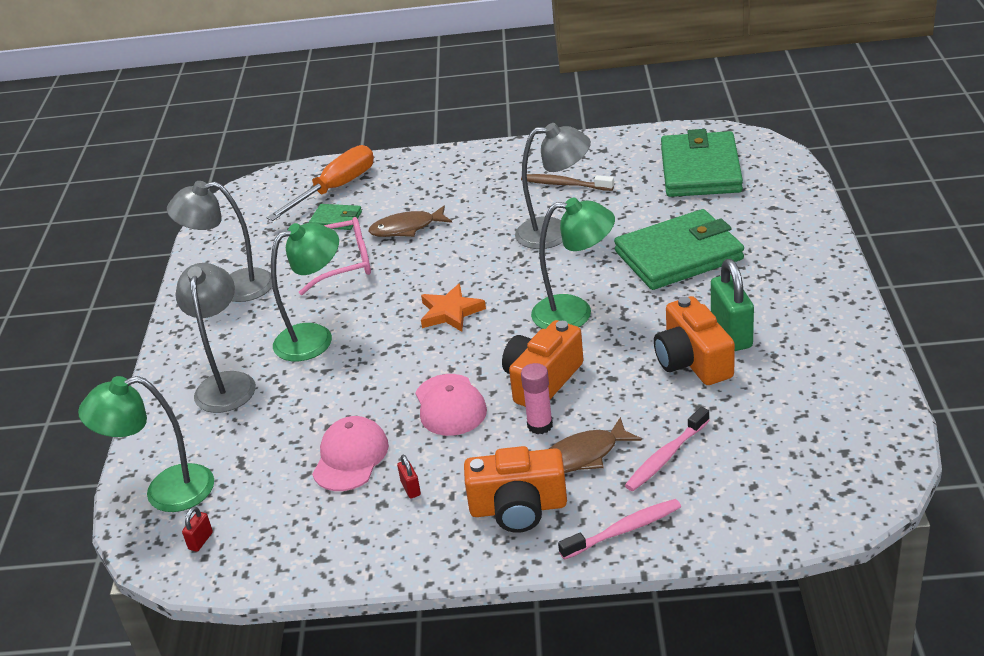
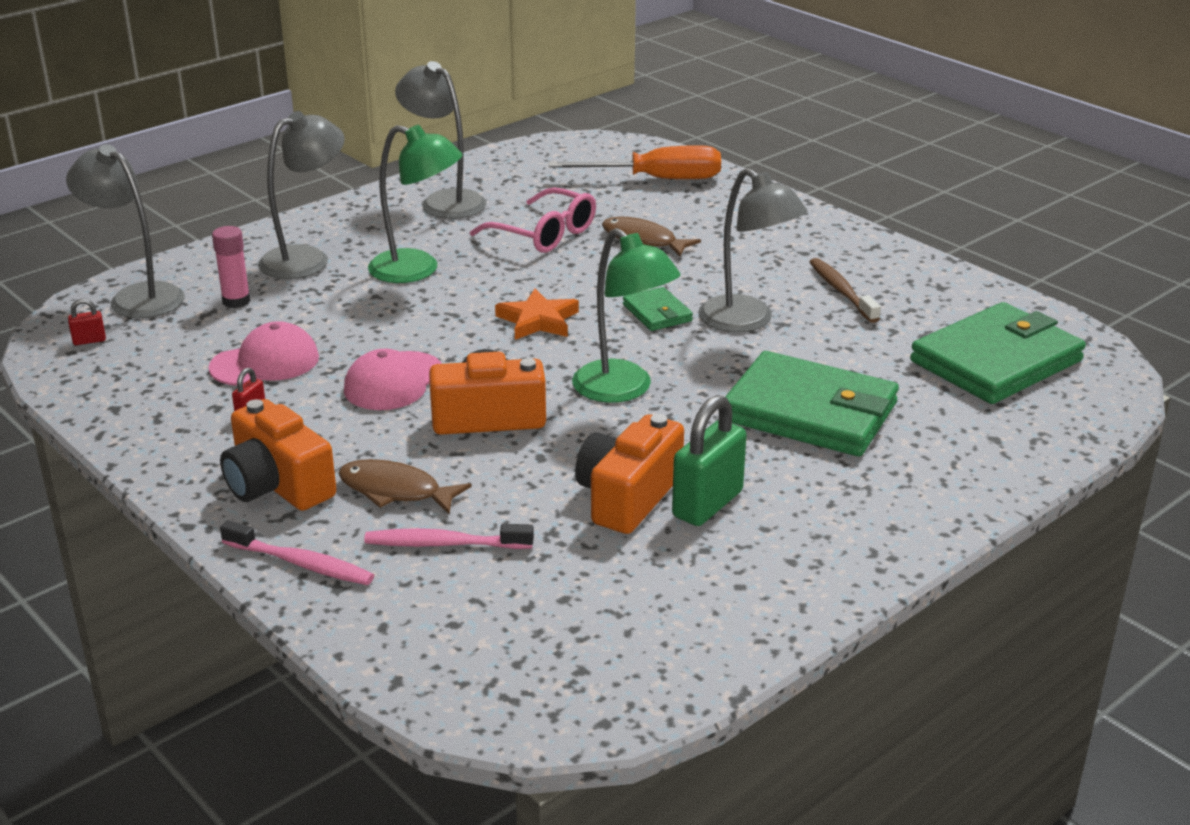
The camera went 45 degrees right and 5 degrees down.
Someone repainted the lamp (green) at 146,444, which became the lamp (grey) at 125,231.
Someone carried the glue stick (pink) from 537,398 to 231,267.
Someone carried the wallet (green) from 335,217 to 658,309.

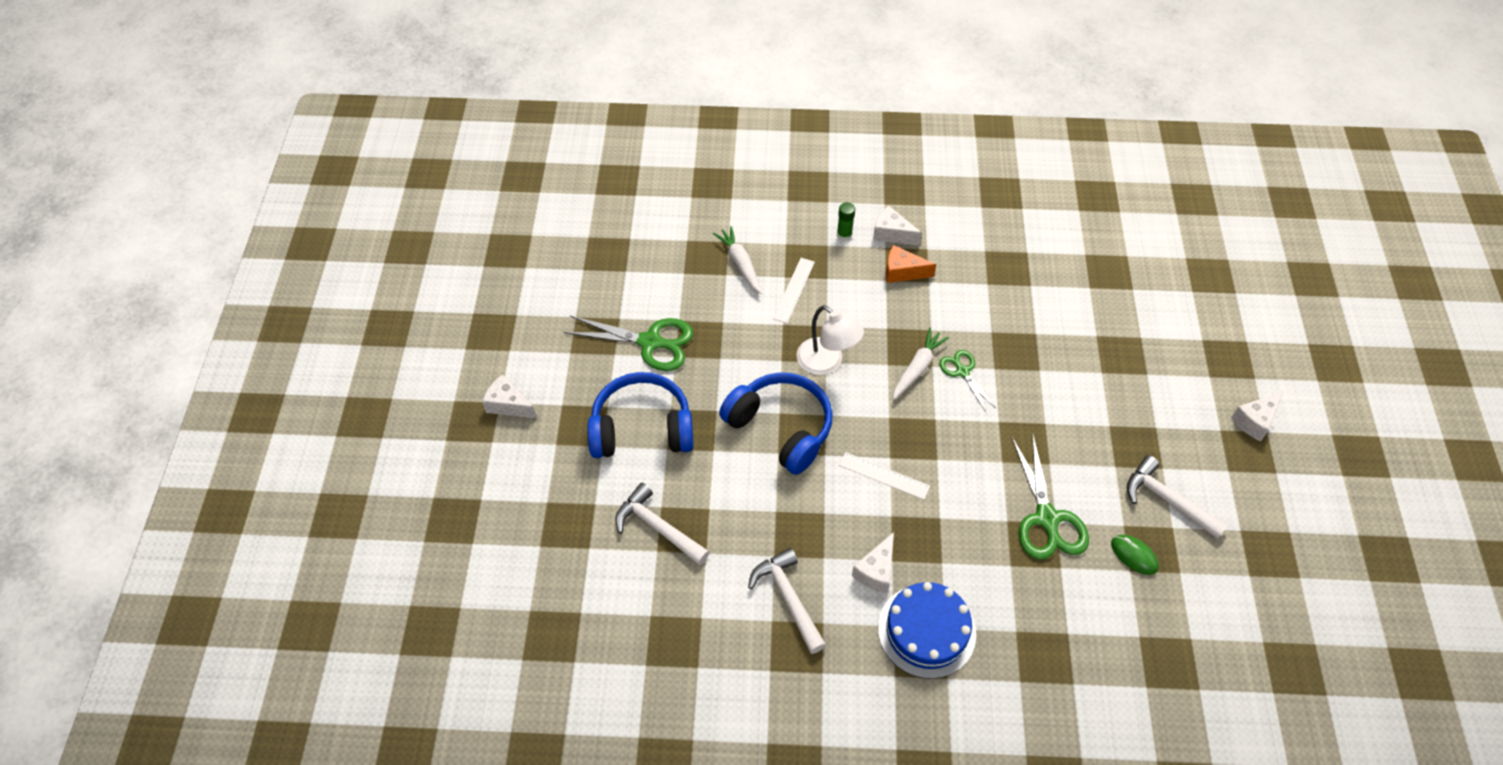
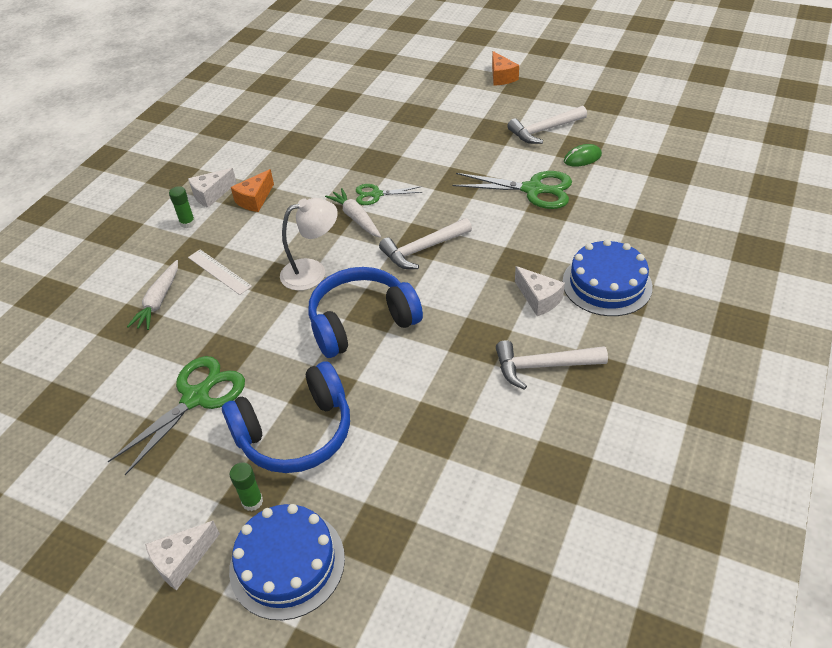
The camera went 65 degrees left and 10 degrees down.
Someone rotated the carrot (white) at 737,260 by 75 degrees counterclockwise.
Someone rotated the headphones (blue) at 640,415 by 135 degrees counterclockwise.
Someone put down the cake (blue) at 287,562.
Someone put down the glue stick (green) at 246,486.
Someone carried the hammer (white) from 662,524 to 425,243.
Someone repainted the cheese (white) at 1257,416, which became the cheese (orange) at 505,68.
Someone took away the ruler (white) at 884,476.

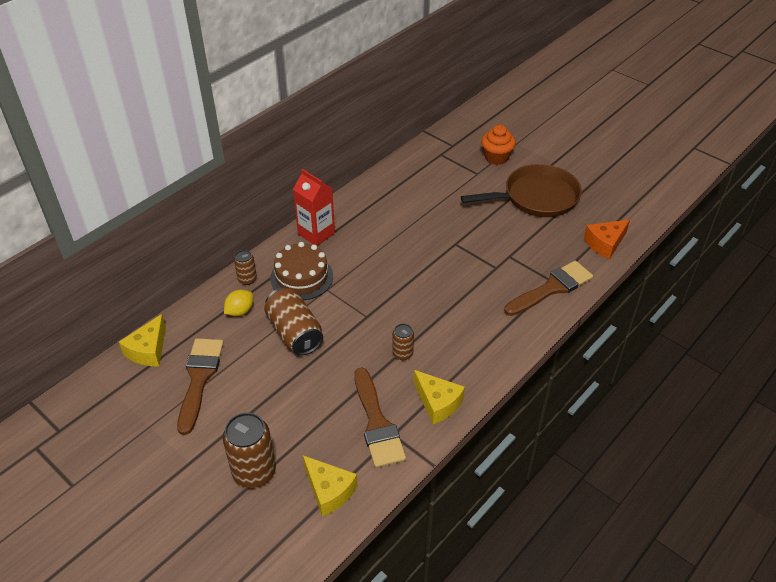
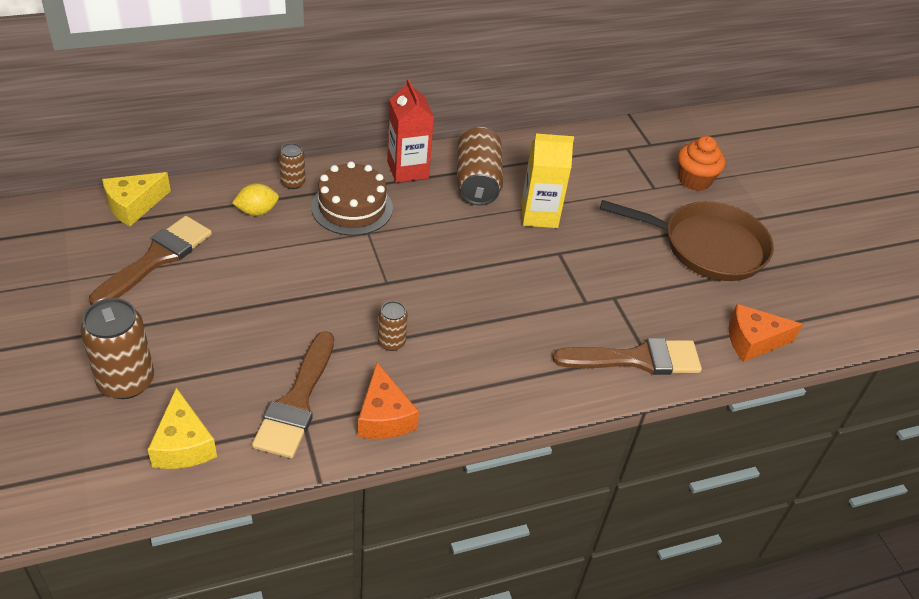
The camera went 25 degrees right and 0 degrees up.
Someone repainted the cheese (yellow) at 439,397, which became the cheese (orange) at 388,400.
Someone carried the can (brown) from 293,321 to 480,166.
Someone put down the carton (yellow) at 547,181.

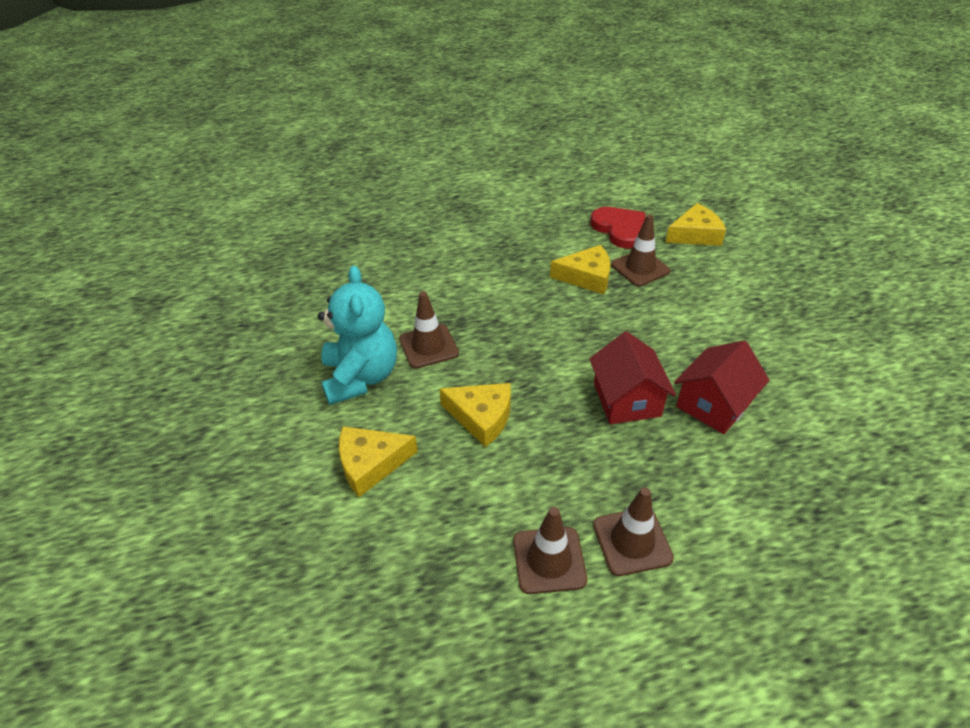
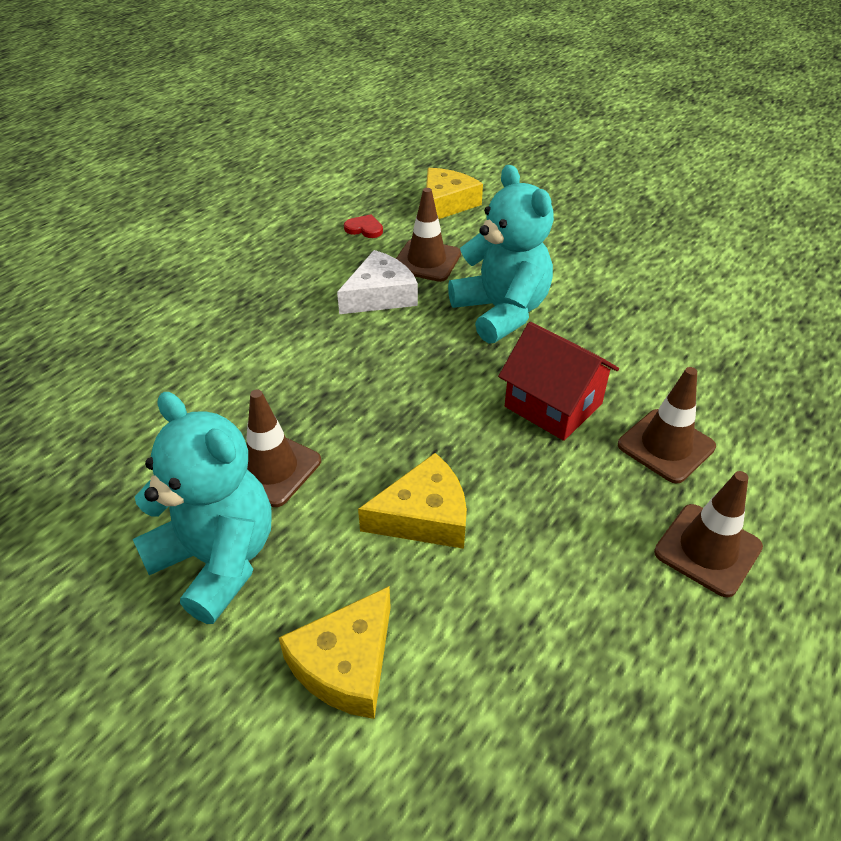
The camera went 40 degrees left and 0 degrees up.
Someone repainted the cheese (yellow) at 580,269, which became the cheese (white) at 377,282.
Someone scaled the heart (red) at 617,228 by 0.48.
Someone put down the teddy bear (turquoise) at 501,254.
Someone carried the traffic cone (brown) from 550,550 to 667,425.
Someone took away the house (red) at 721,387.

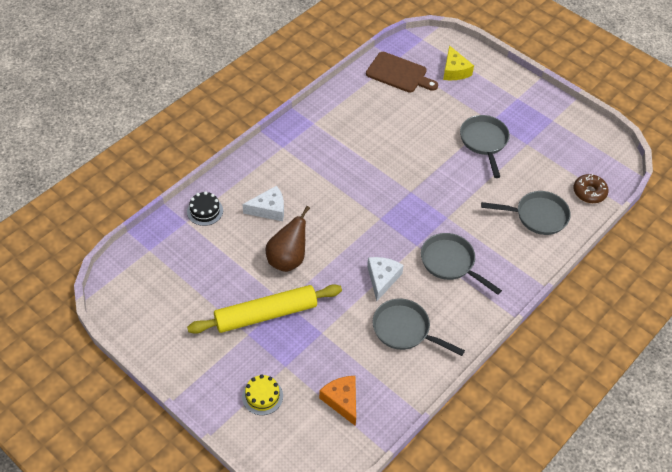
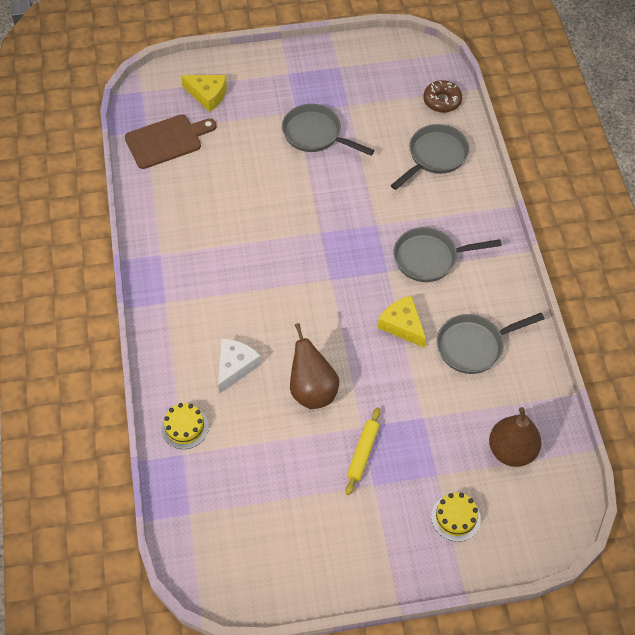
The camera went 50 degrees left and 5 degrees up.
Someone repainted the cake (black) at 205,208, which became the cake (yellow) at 185,426.
Someone scaled the rolling pin (yellow) at 264,309 by 0.51.
Someone repainted the cheese (white) at 385,279, which became the cheese (yellow) at 402,321.
Someone swapped the cheese (orange) at 337,401 for the pear (brown) at 515,437.

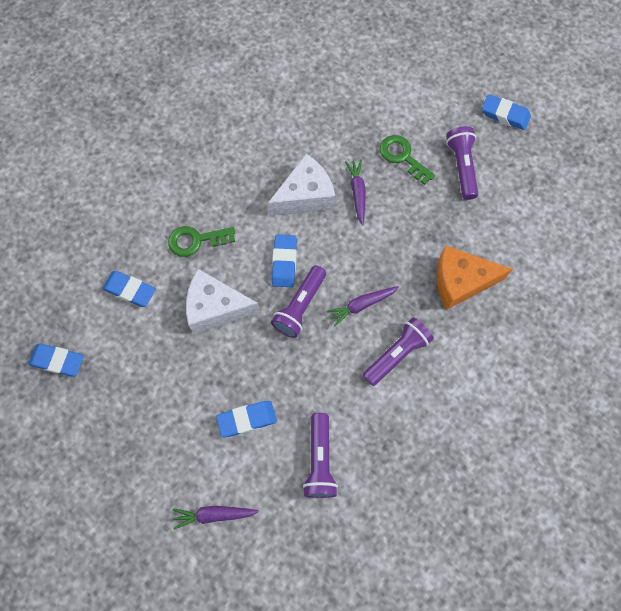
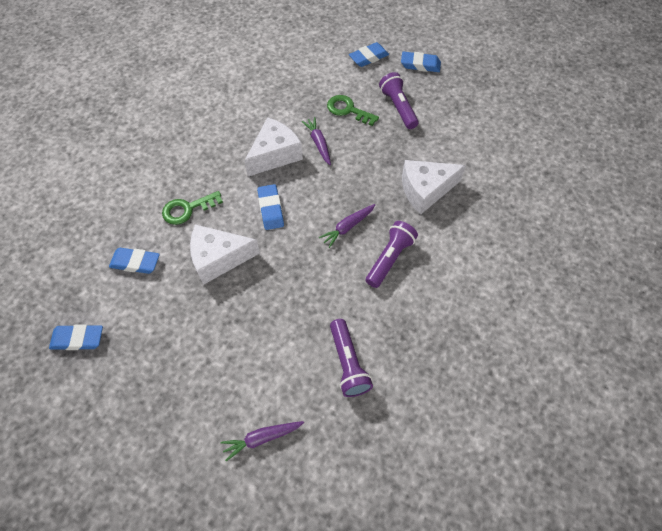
The camera went 15 degrees left and 10 degrees down.
Someone carried the eraser (blue) from 246,419 to 369,54.
Someone repainted the cheese (orange) at 475,277, which became the cheese (white) at 434,187.
Someone took away the flashlight (purple) at 298,301.

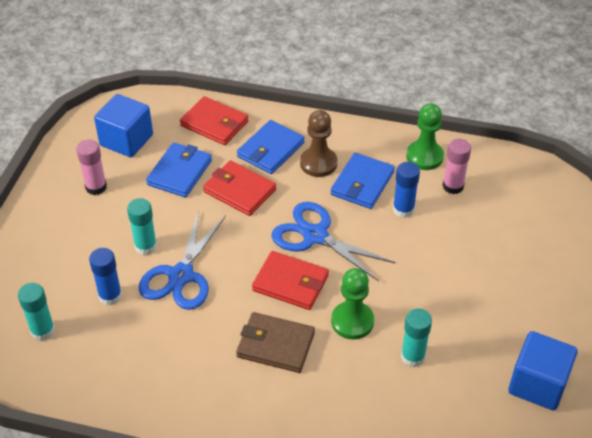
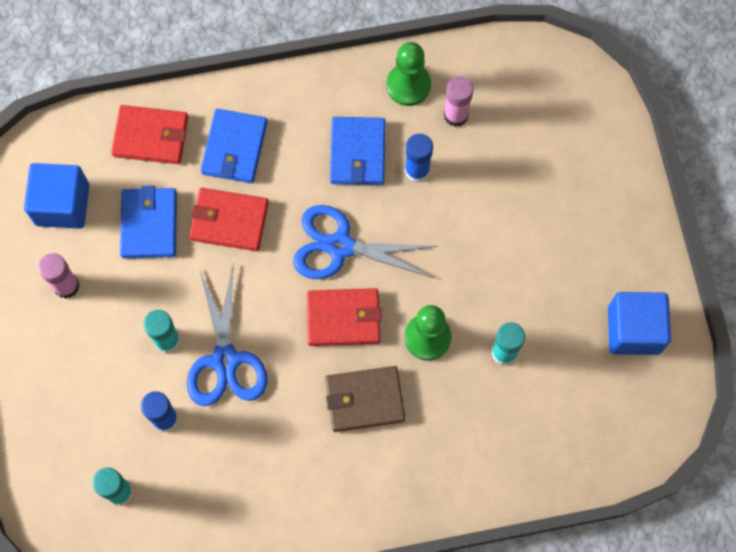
The camera went 25 degrees left and 25 degrees up.
Someone took away the pawn (brown) at 318,143.

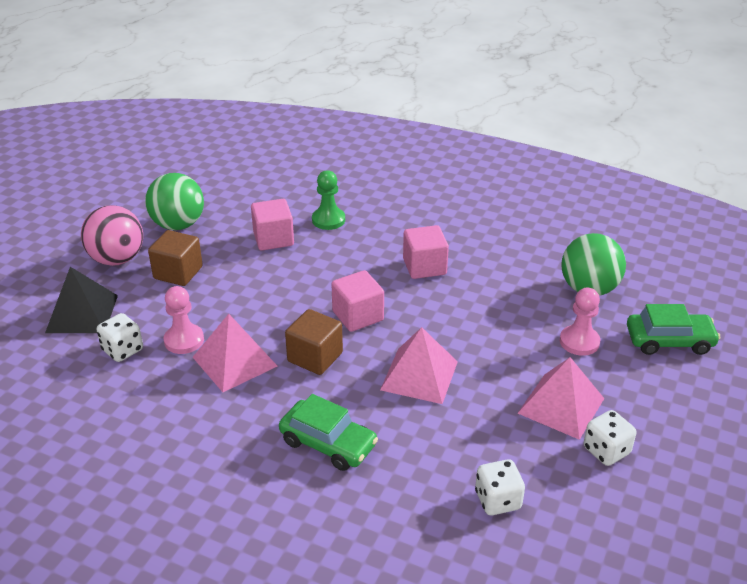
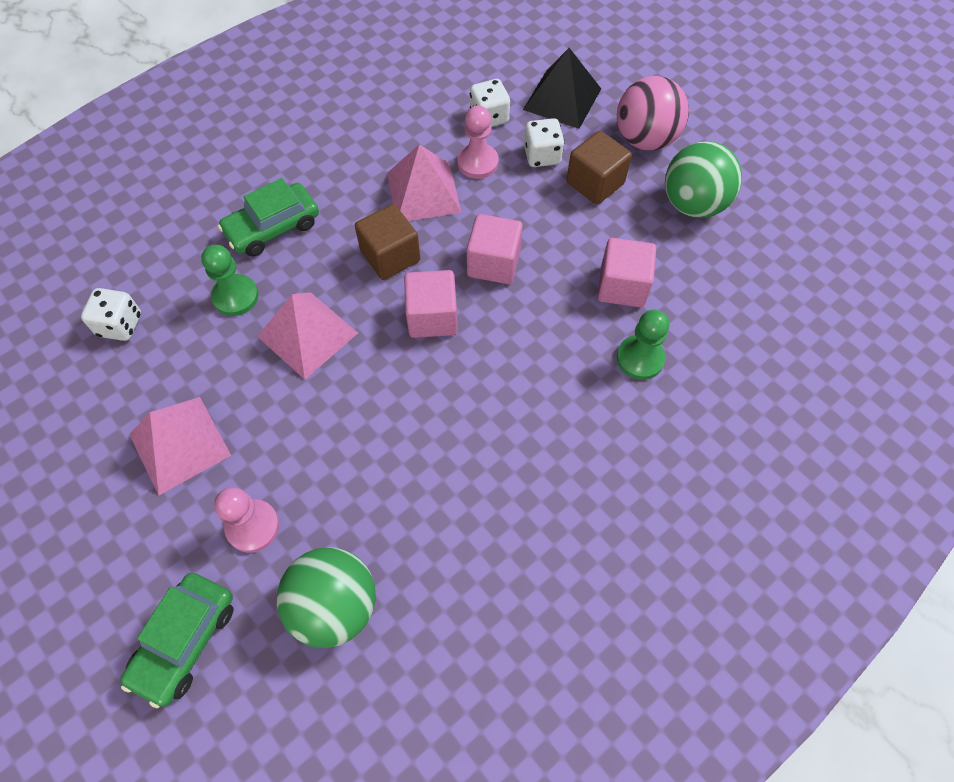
The camera went 115 degrees right and 25 degrees up.
Someone put down the pawn (green) at 230,280.
Someone carried the cube (pink) from 426,252 to 494,249.
Someone carried the dice (white) from 610,438 to 544,142.

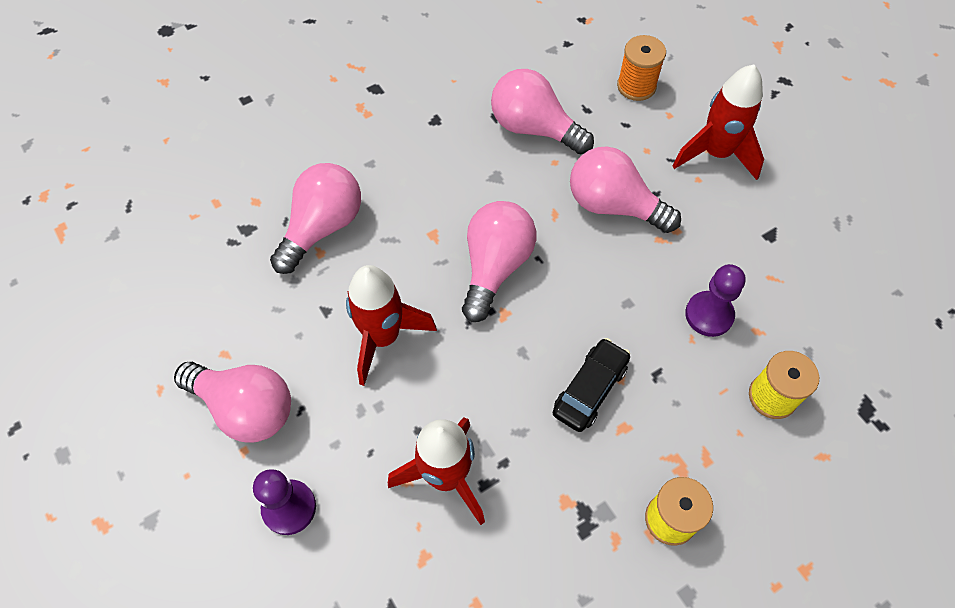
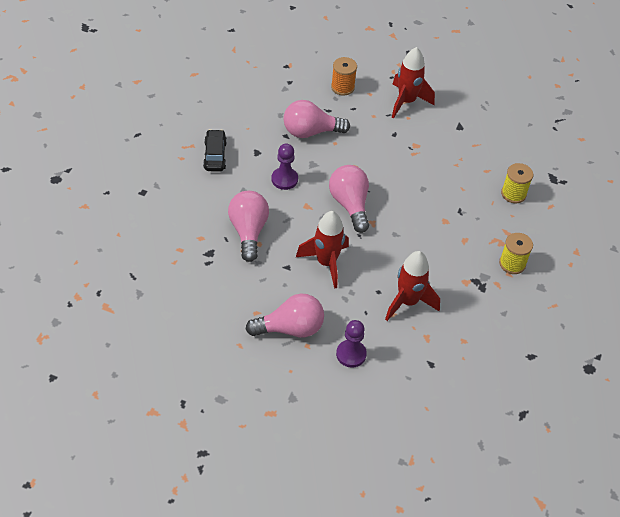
The camera went 40 degrees left and 10 degrees down.
Someone carried the car (black) from 591,385 to 215,150.
Someone carried the pawn (purple) from 715,300 to 284,167.
Someone took away the light bulb (pink) at 625,189.

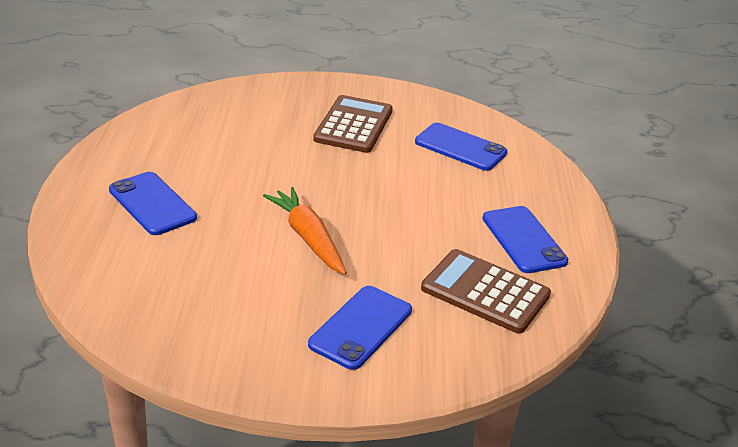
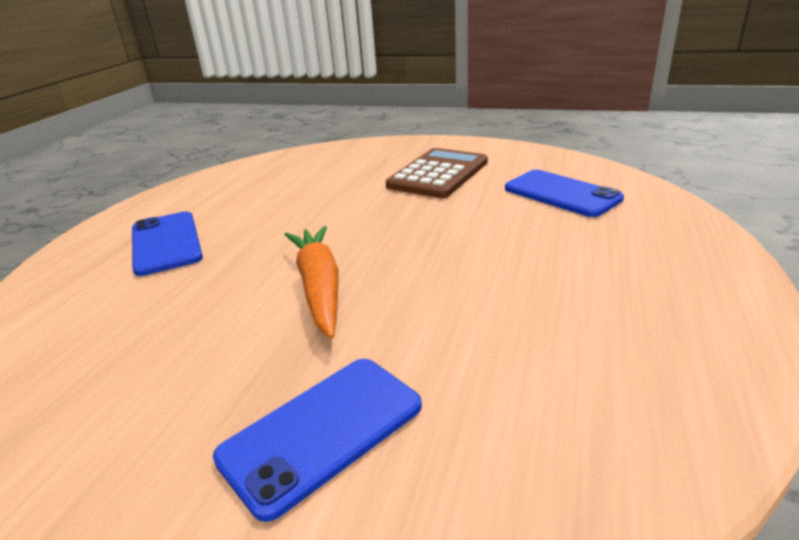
The camera went 20 degrees right and 5 degrees down.
Someone took away the calculator (brown) at 486,291.
Someone took away the phone (blue) at 525,239.

